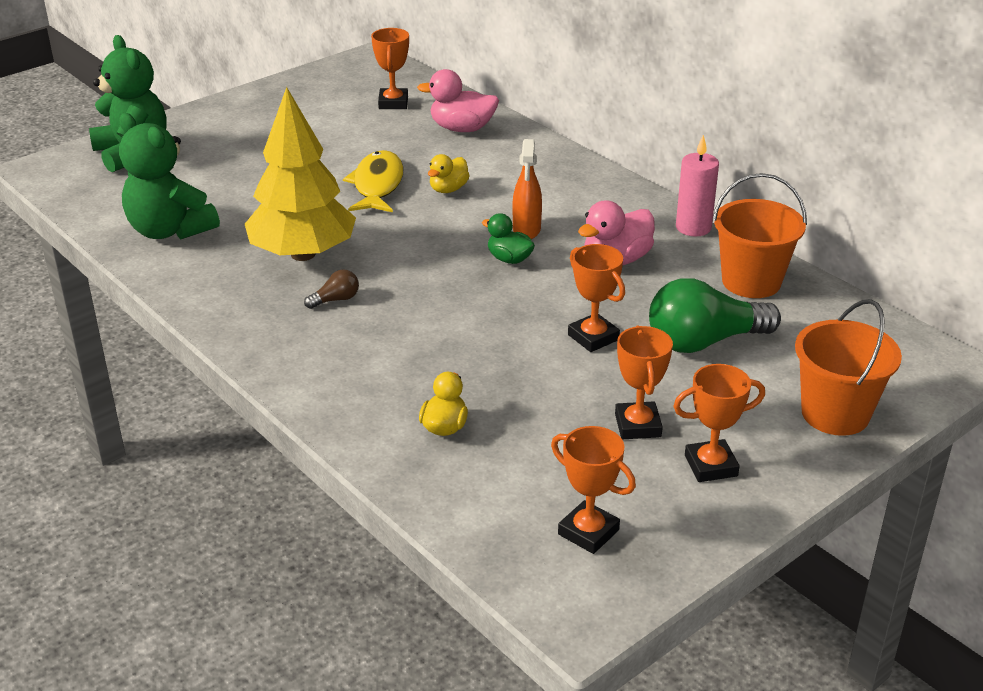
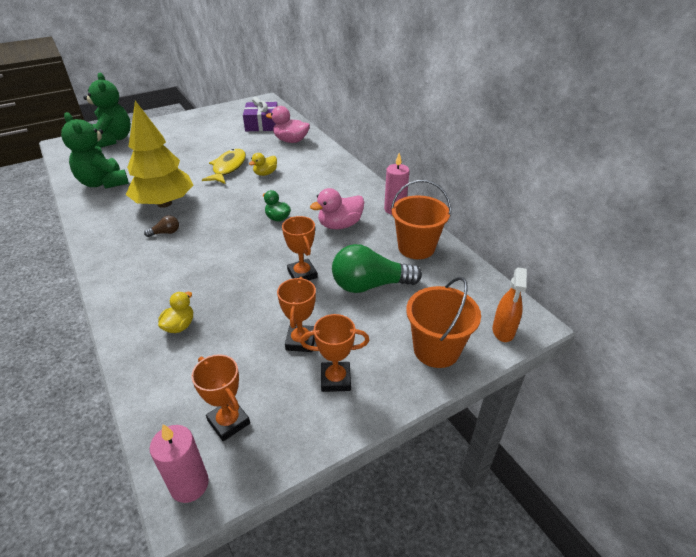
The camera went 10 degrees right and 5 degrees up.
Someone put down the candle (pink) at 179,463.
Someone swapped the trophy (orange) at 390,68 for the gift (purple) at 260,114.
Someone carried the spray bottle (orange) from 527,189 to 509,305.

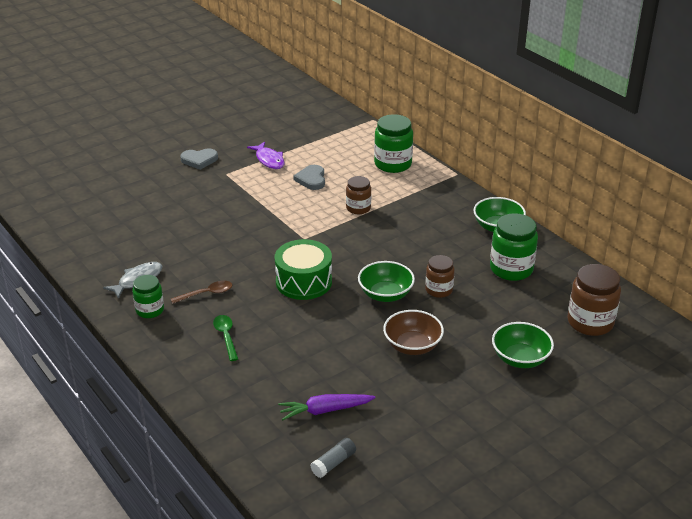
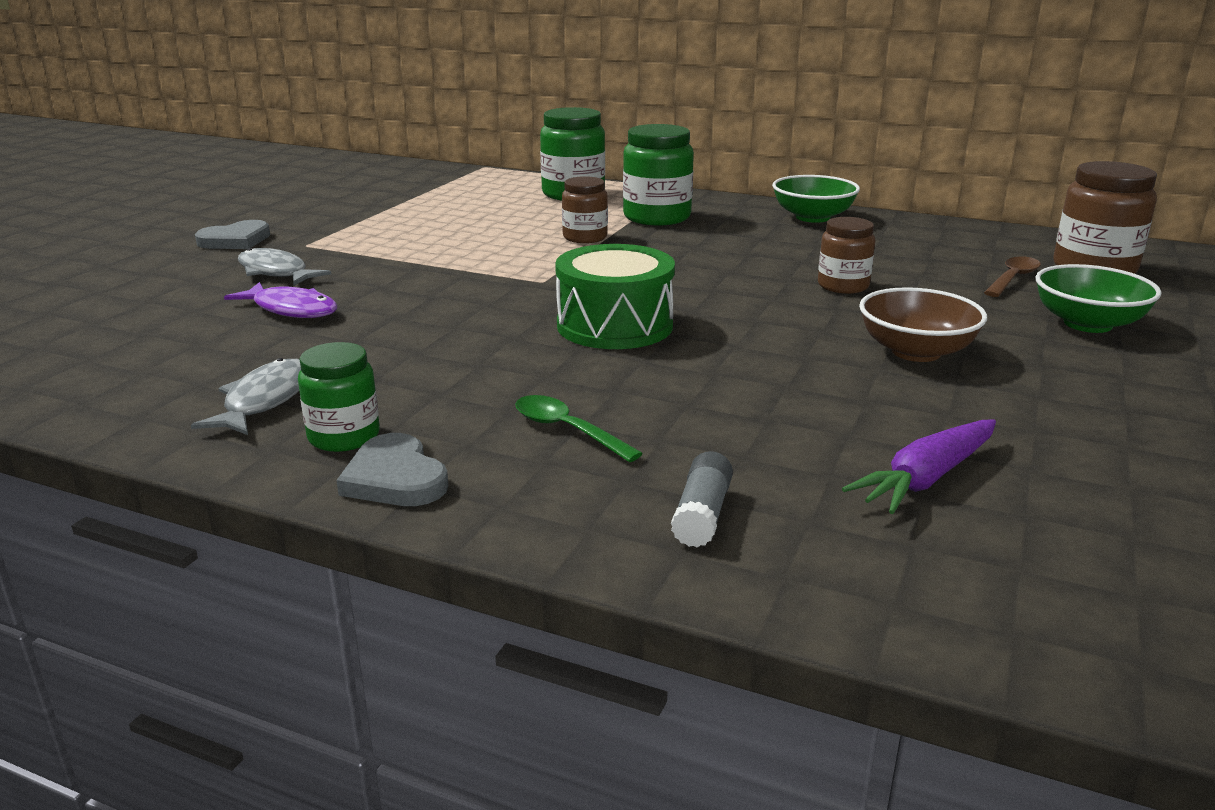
The camera went 30 degrees left and 10 degrees down.
Someone carried the fish (purple) from 265,155 to 280,300.
Someone put down the fish (grey) at 284,267.
Someone carried the heart (grey) from 309,177 to 392,469.
Someone carried the jar (green) from 514,247 to 658,174.
Someone carried the glue stick (grey) from 333,458 to 702,499.
Someone carried the spoon (brown) from 202,292 to 1012,276.
Someone took away the bowl (green) at 386,281.

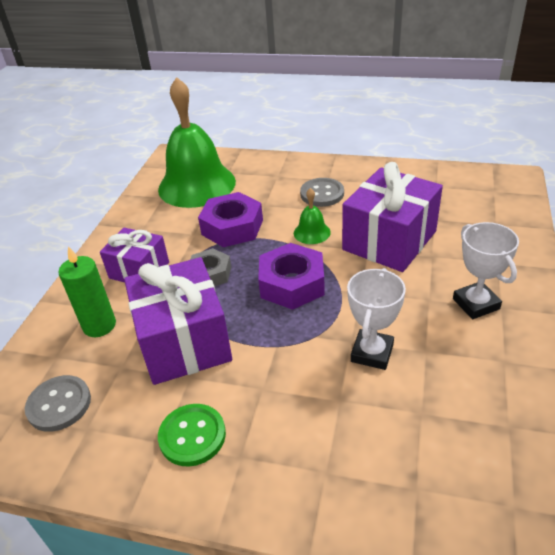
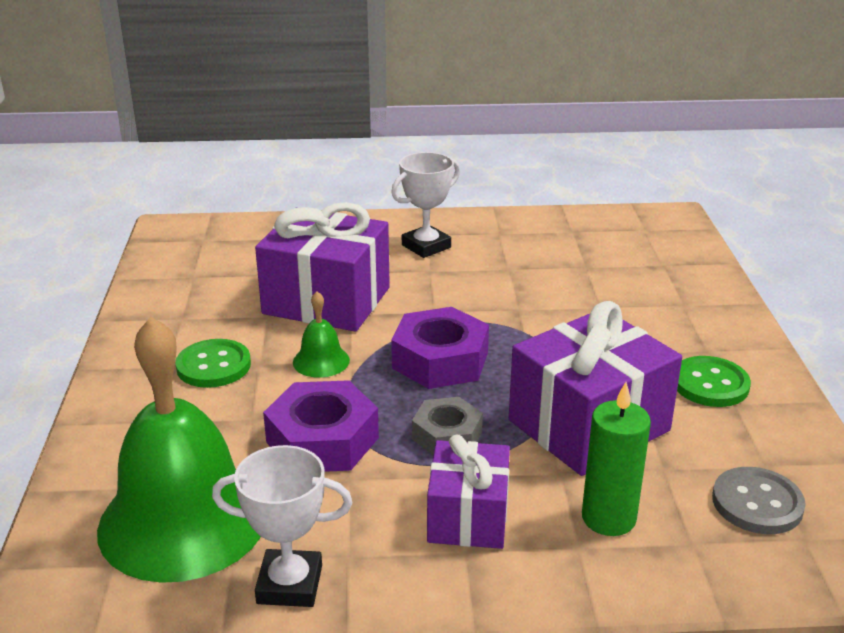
The camera went 110 degrees left and 10 degrees down.
Someone repainted the button (grey) at 322,192, which became the button (green) at 213,363.
Someone carried the trophy (white) from 376,319 to 282,526.

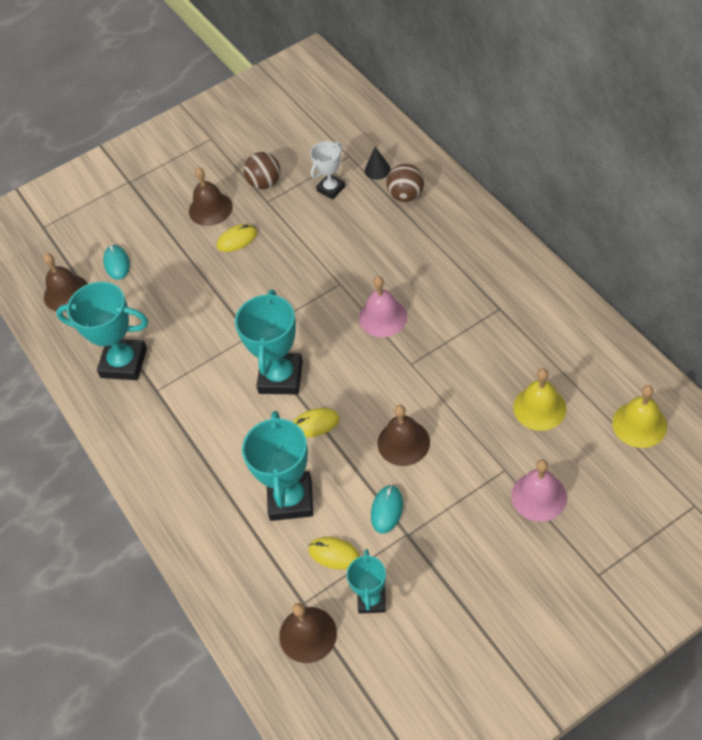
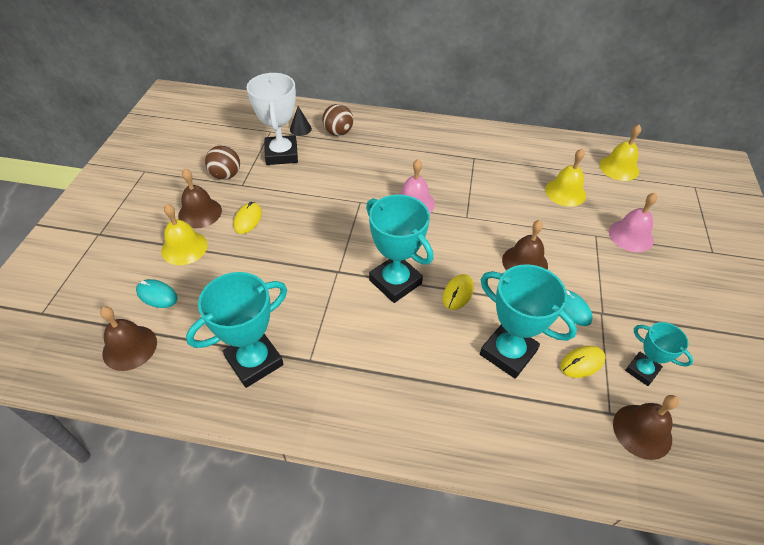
The camera went 55 degrees left and 5 degrees down.
Someone put down the bell (yellow) at 184,234.
Someone scaled the trophy (white) at 328,170 by 1.72.

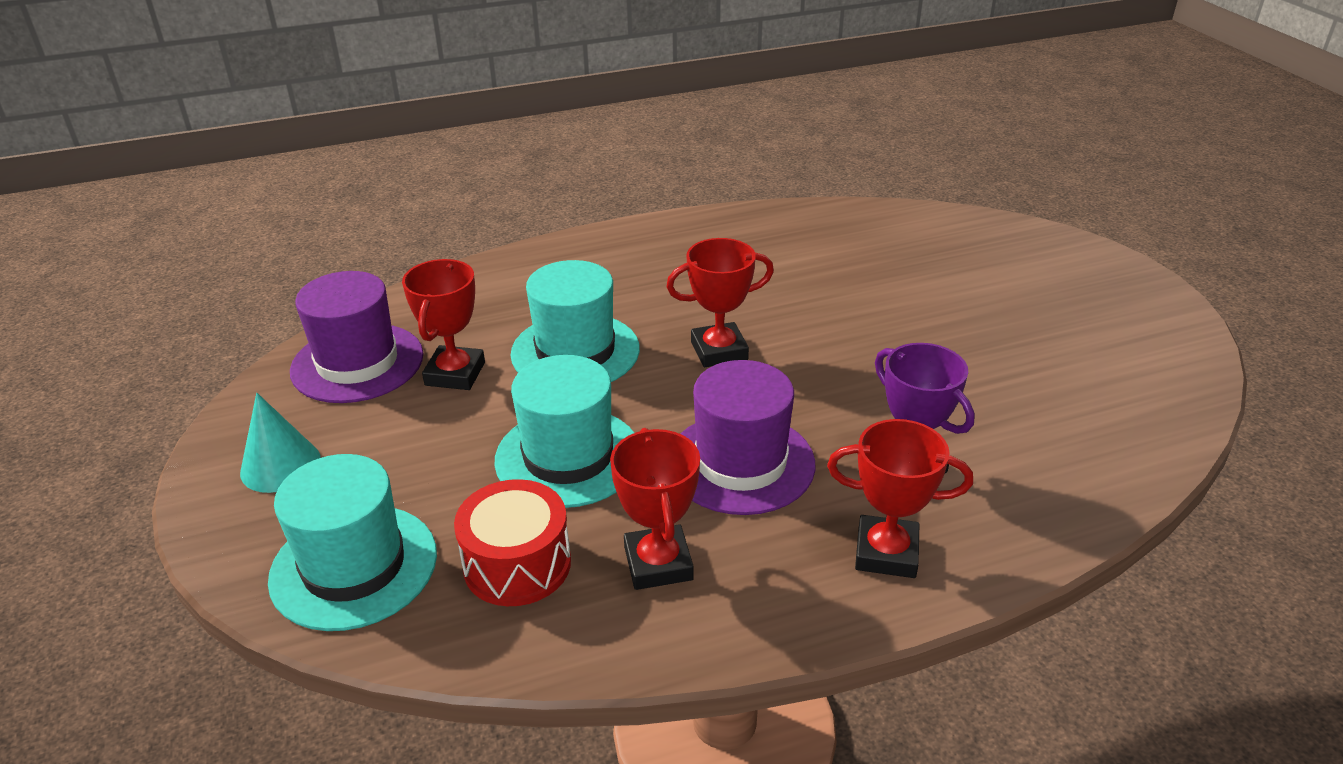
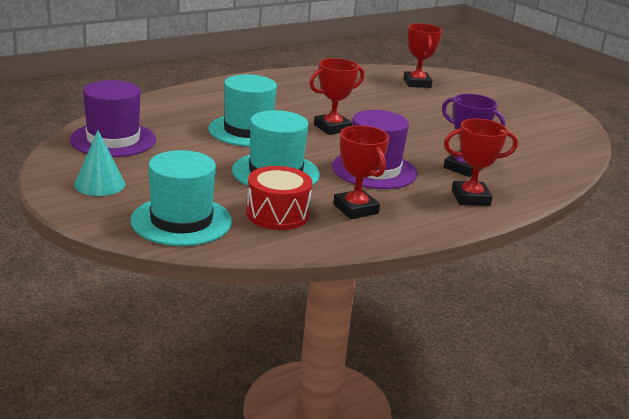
The camera went 20 degrees left and 10 degrees down.
Someone carried the trophy (red) from 443,324 to 422,55.

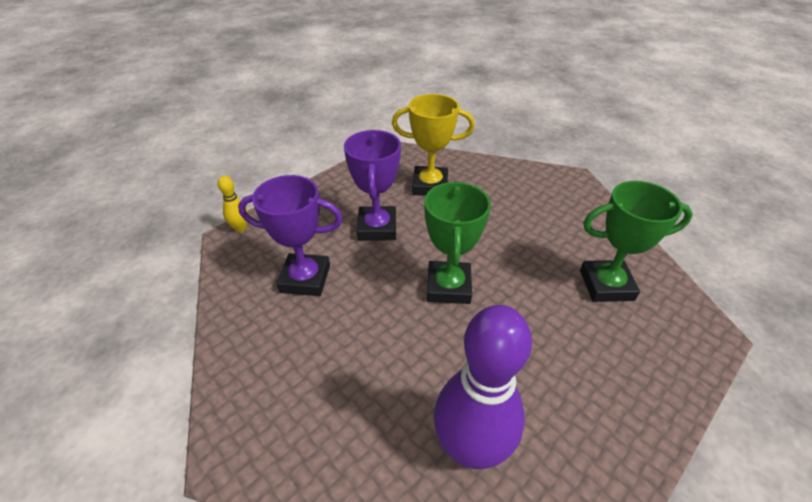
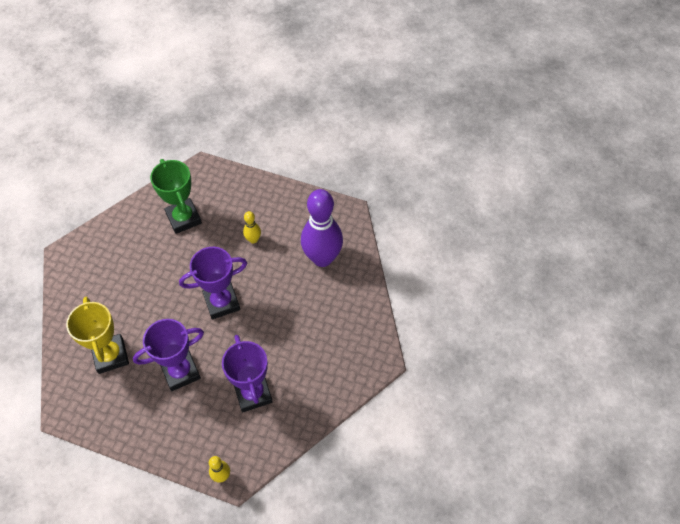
The camera went 115 degrees left and 15 degrees up.
Someone repainted the trophy (green) at 457,242, which became the trophy (purple) at 213,283.
Someone put down the bowling pin (yellow) at 252,227.

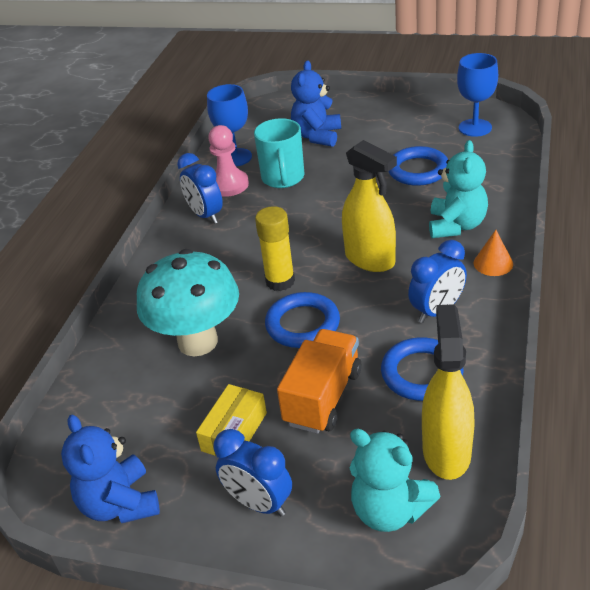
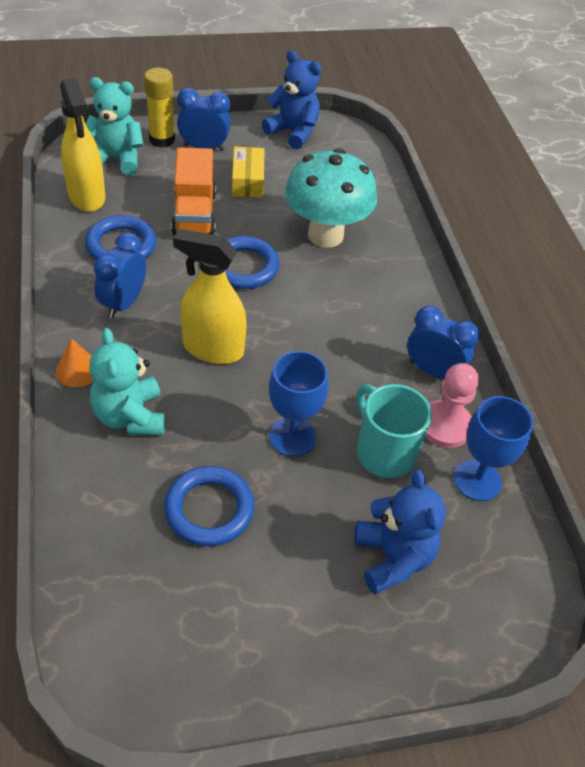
The camera went 145 degrees right and 10 degrees up.
Someone carried the glue stick (yellow) from 275,248 to 159,108.
Someone carried the goblet (blue) from 477,95 to 299,404.

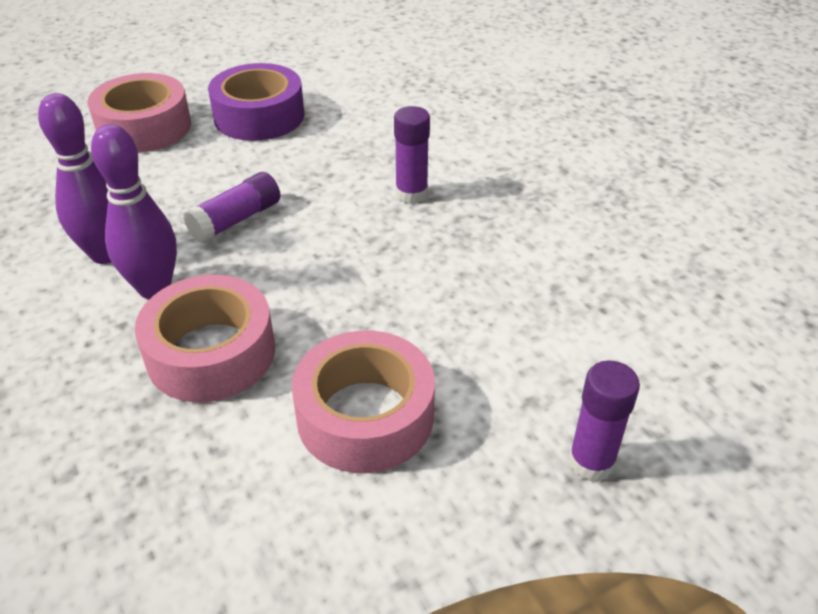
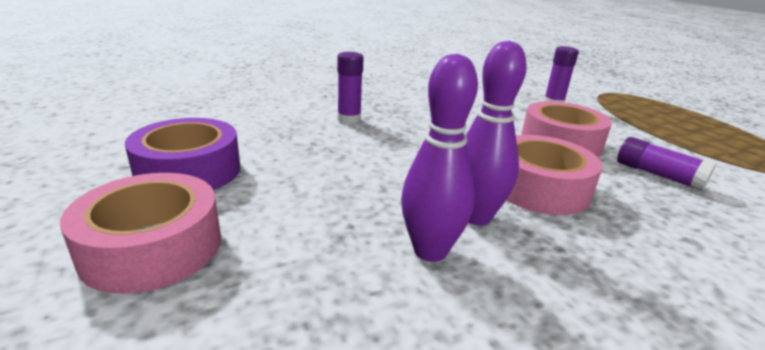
The camera went 90 degrees left and 15 degrees down.
Someone carried the glue stick (purple) from 231,207 to 666,164.

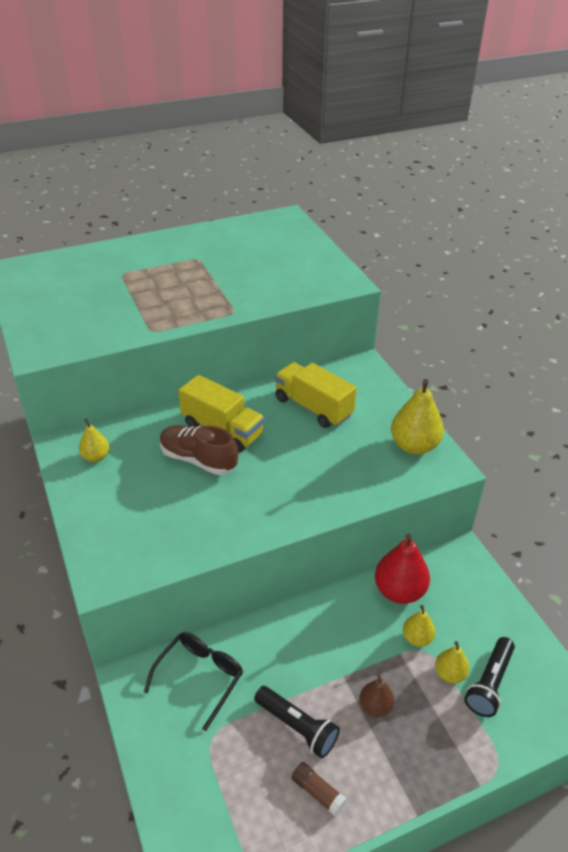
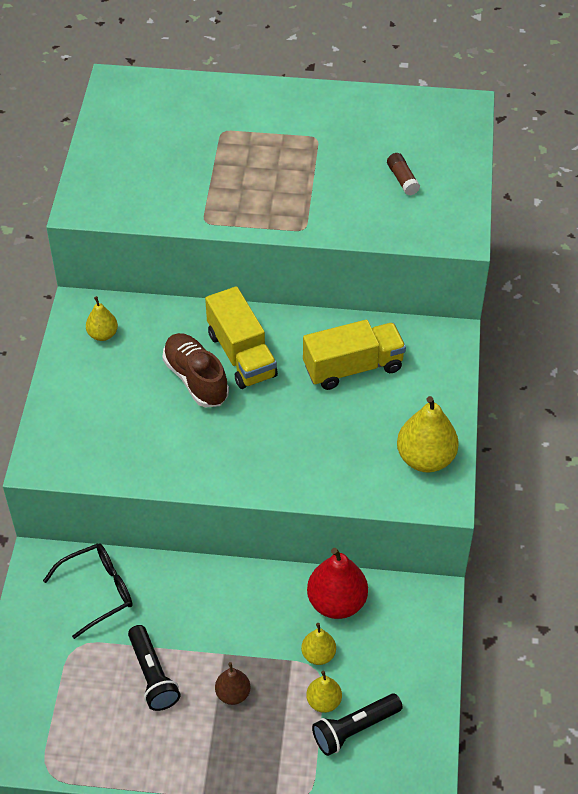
The camera went 30 degrees right and 10 degrees up.
Someone rotated the truck (yellow) at 316,395 by 90 degrees clockwise.
Someone carried the glue stick (brown) from 319,789 to 403,174.

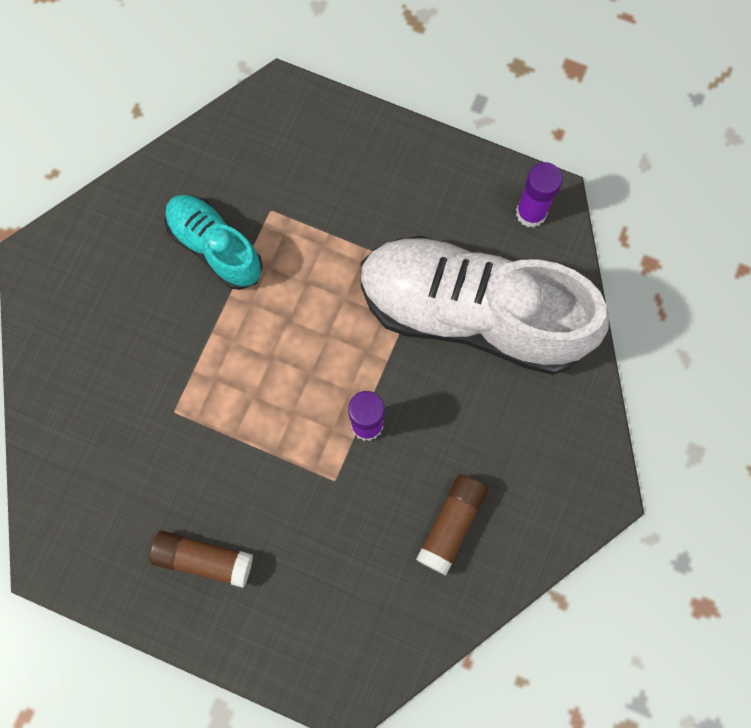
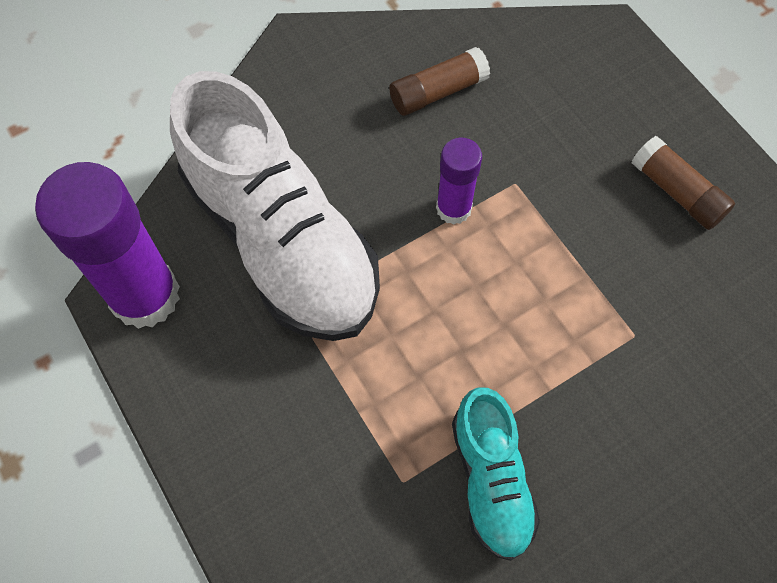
The camera went 145 degrees left and 10 degrees down.
Someone scaled the glue stick (purple) at 539,195 by 1.87.

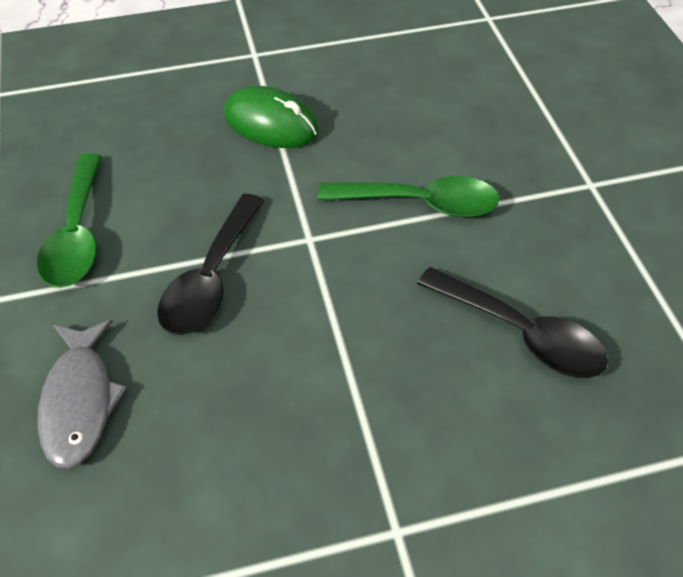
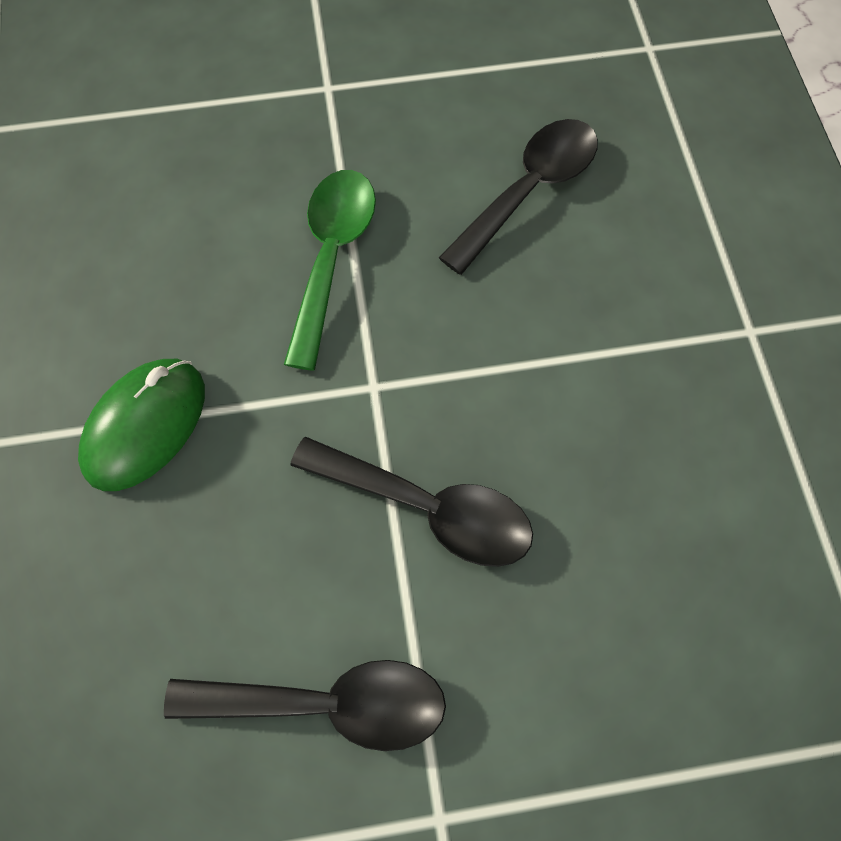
The camera went 85 degrees left and 15 degrees up.
Someone repainted the spoon (green) at 69,220, which became the spoon (black) at 305,705.
Someone took away the fish (grey) at 82,394.

